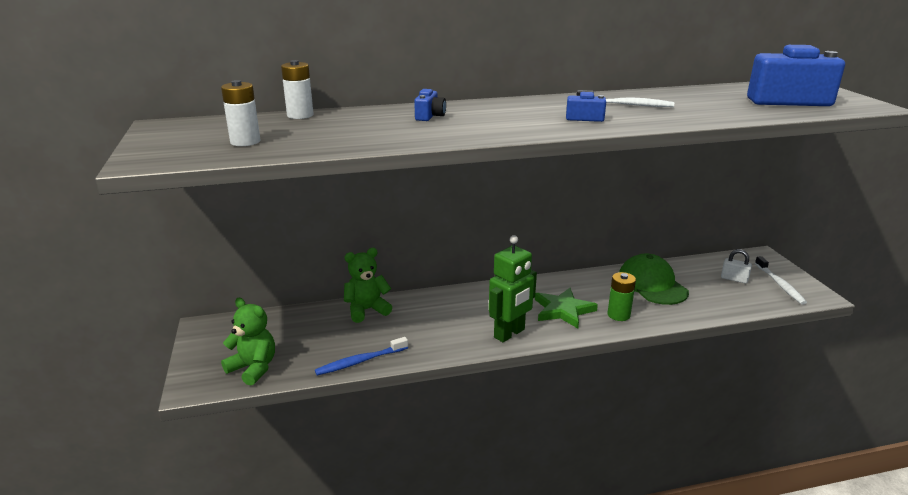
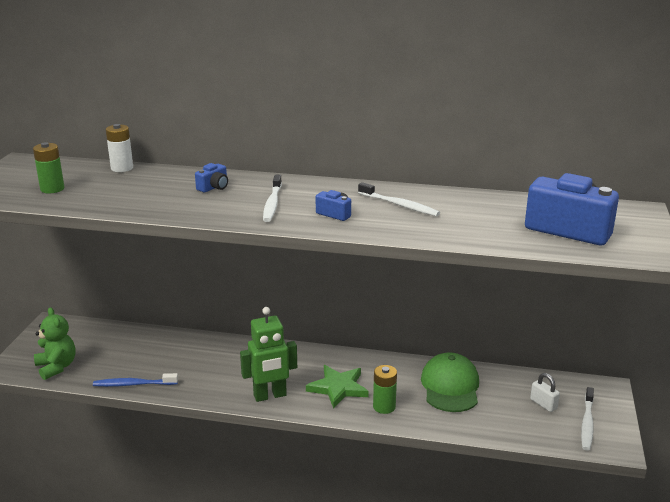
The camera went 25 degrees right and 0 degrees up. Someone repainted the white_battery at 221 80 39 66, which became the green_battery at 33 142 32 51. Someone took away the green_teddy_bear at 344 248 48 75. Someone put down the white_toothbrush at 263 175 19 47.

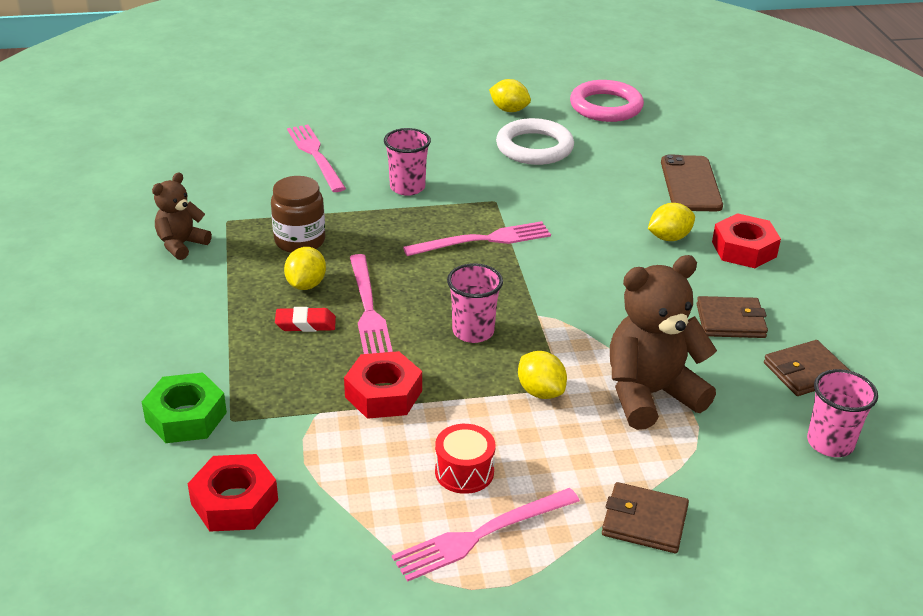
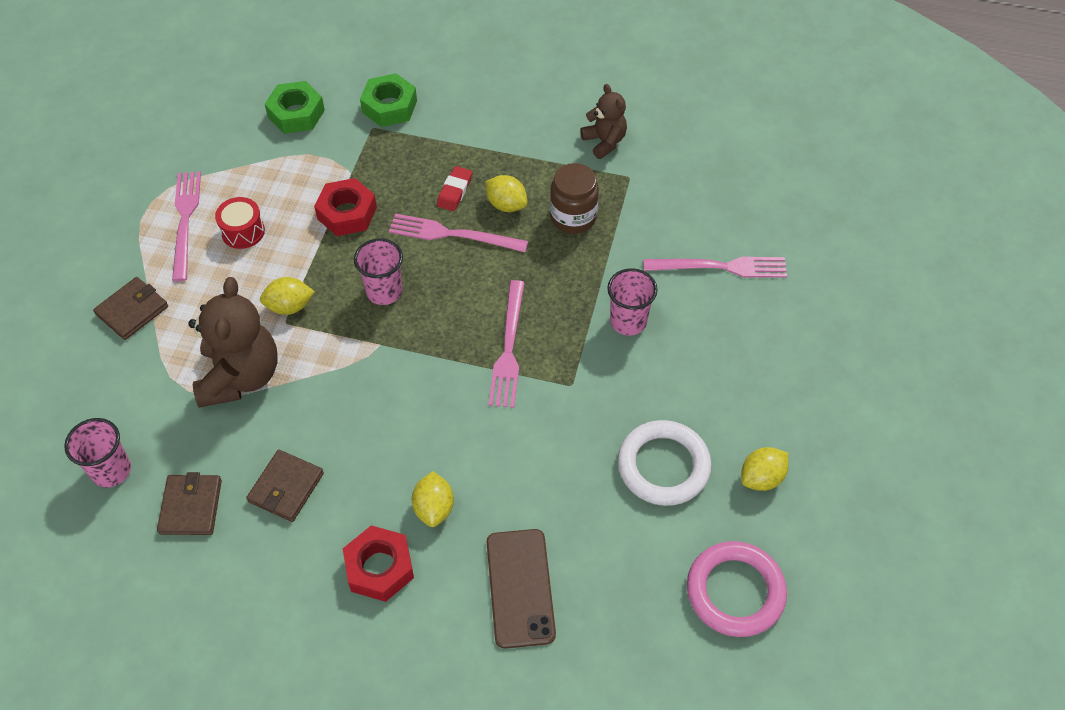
The camera went 115 degrees right and 20 degrees up. Someone repainted the red_nut at 188 454 90 78, which became the green_nut at 265 81 60 53. Someone rotated the brown_phone at 661 155 62 56 by 60 degrees clockwise.

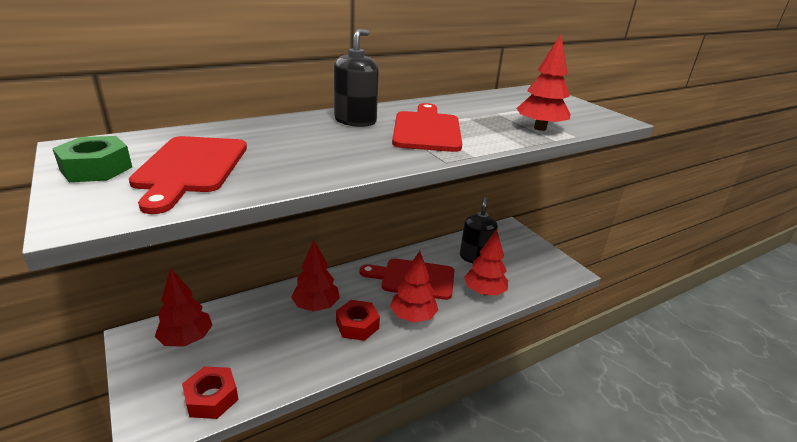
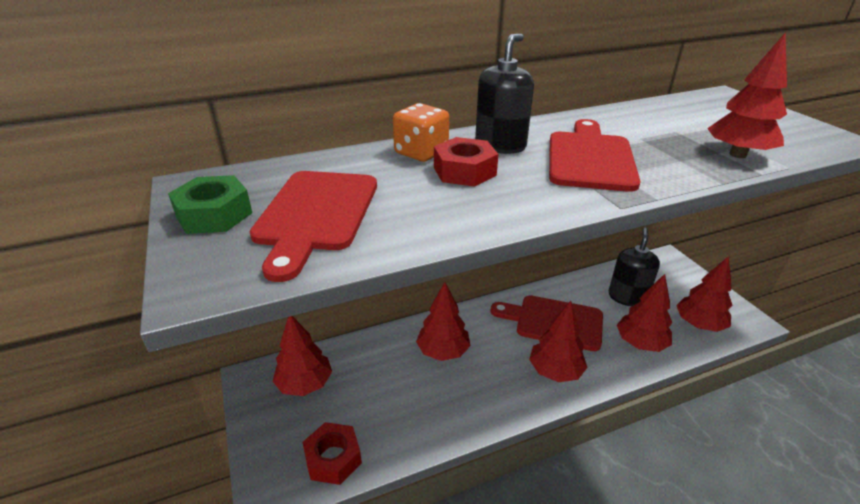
The camera went 10 degrees right and 5 degrees up. Someone carried the red_nut from 336 300 44 41 to 434 137 64 50. Someone put down the orange_dice at 393 103 56 59. Someone put down the red_tree at 676 256 56 76.

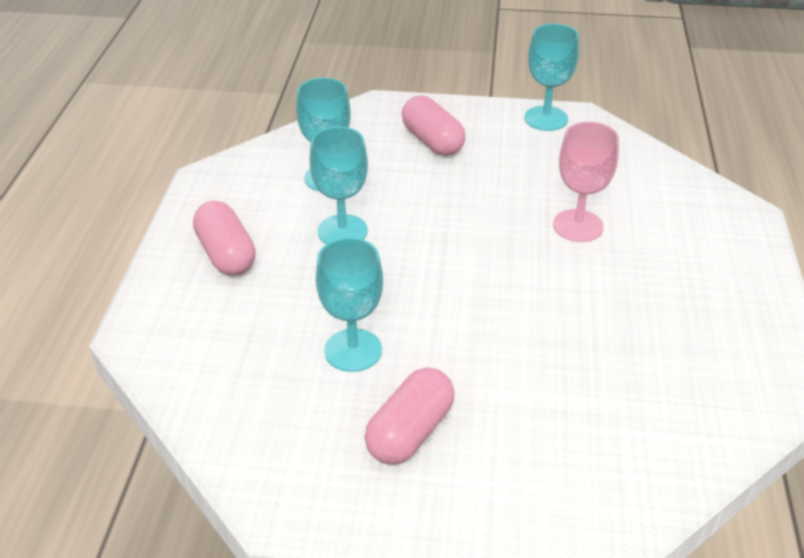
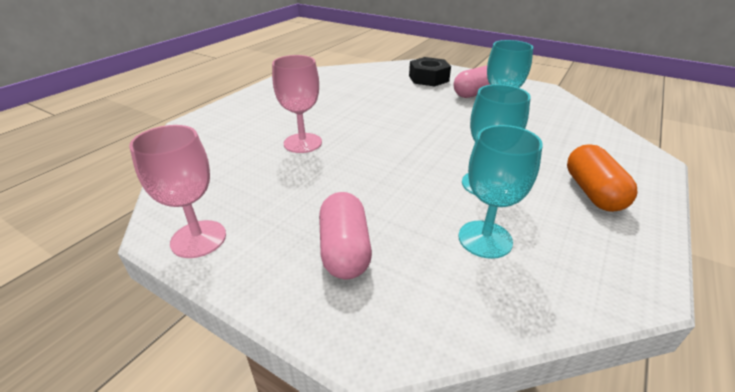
The camera went 155 degrees left and 5 degrees down. Someone repainted the pink_capsule at 193 201 63 75, which became the orange_capsule at 567 144 70 68. Someone repainted the turquoise_goblet at 525 24 54 107, which became the pink_goblet at 129 125 97 133. Someone put down the black_nut at 409 57 42 30.

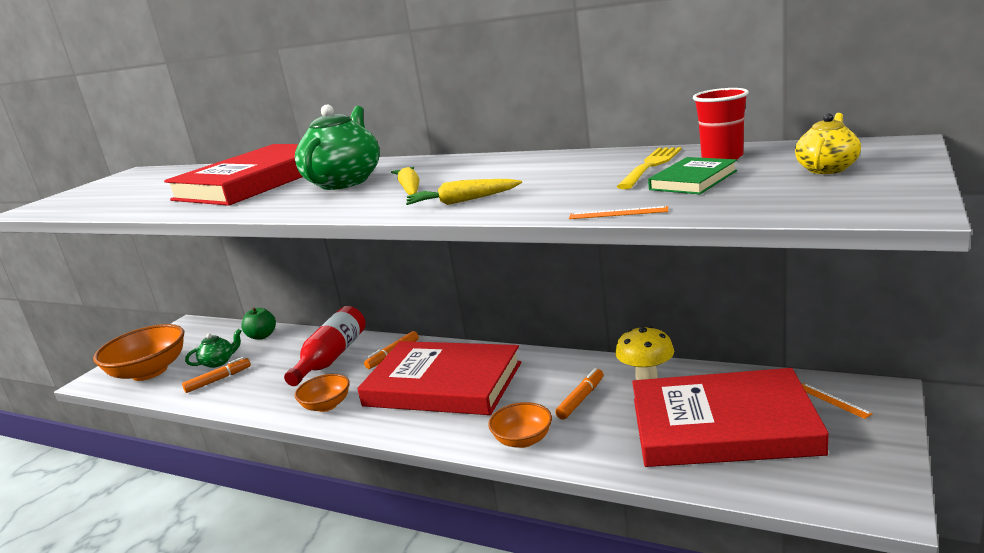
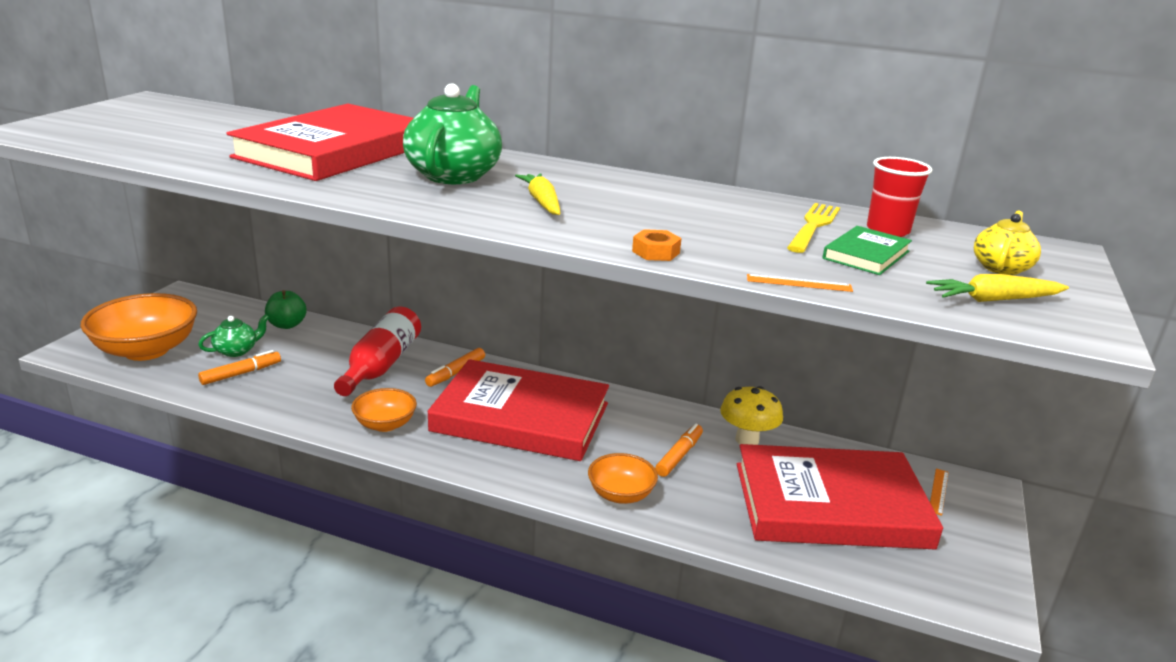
The camera went 10 degrees left and 5 degrees up. Someone carried the yellow_carrot from 406 179 116 26 to 926 274 143 28. Someone rotated the orange_ruler at 802 383 71 36 by 60 degrees clockwise. Someone put down the orange_nut at 632 229 50 32.

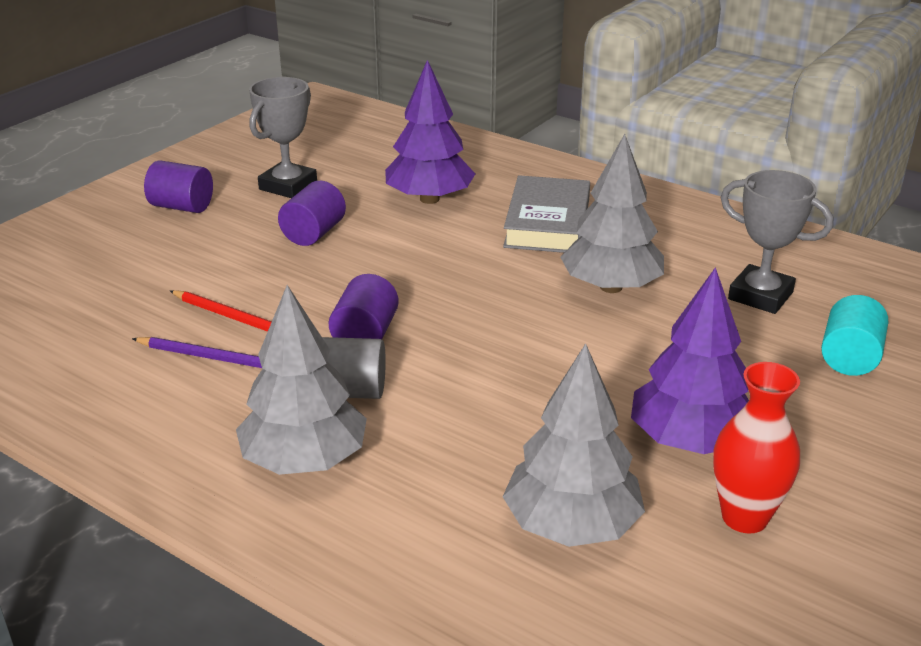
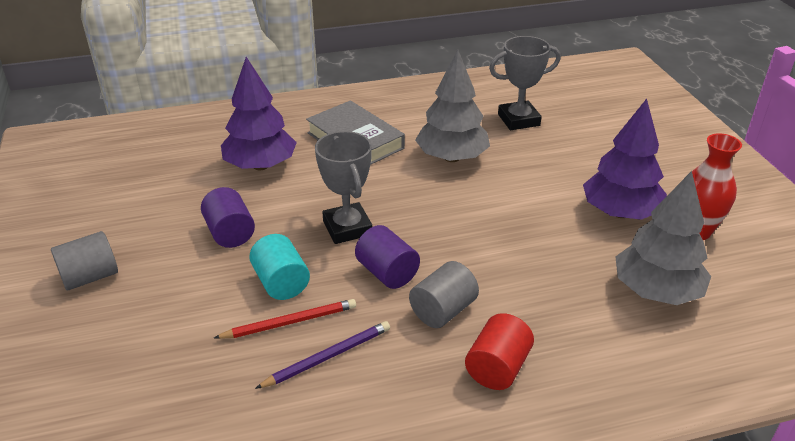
The camera went 50 degrees left and 5 degrees up. Someone repainted the purple_cylinder at 144 160 69 53, which became the grey_cylinder at 51 231 67 59. Someone swapped the grey_tree at 236 285 131 190 for the red_cylinder at 465 313 69 77. Someone carried the grey_trophy from 249 77 68 121 to 315 131 57 113. Someone carried the turquoise_cylinder from 821 295 67 81 to 249 234 61 66.

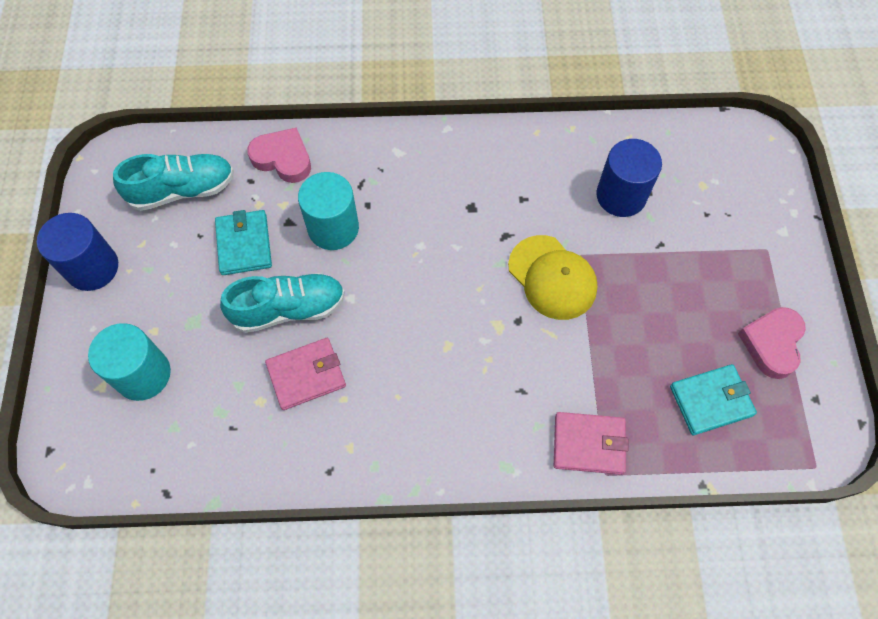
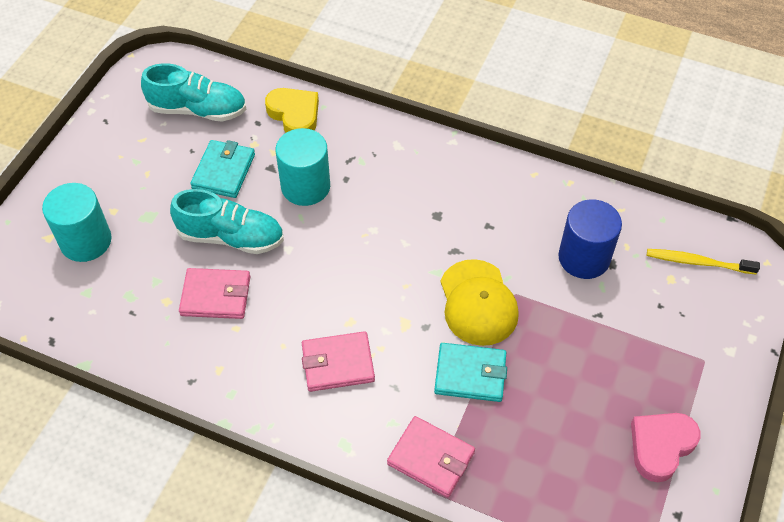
The camera went 25 degrees right and 10 degrees down. Someone took away the blue_cylinder at 37 213 81 78. Someone repainted the pink_heart at 247 127 64 56, which became the yellow_heart at 265 88 54 45. Someone carried the turquoise_wallet from 670 364 87 71 to 434 343 73 59. Someone put down the pink_wallet at 302 331 73 61. Someone put down the yellow_toothbrush at 647 249 113 25.

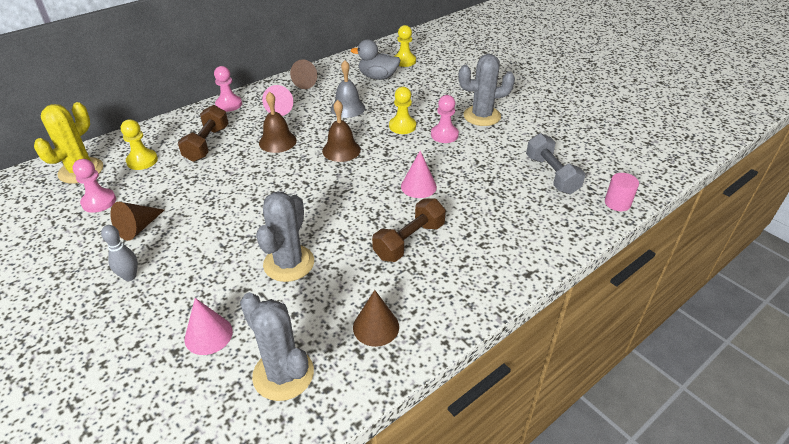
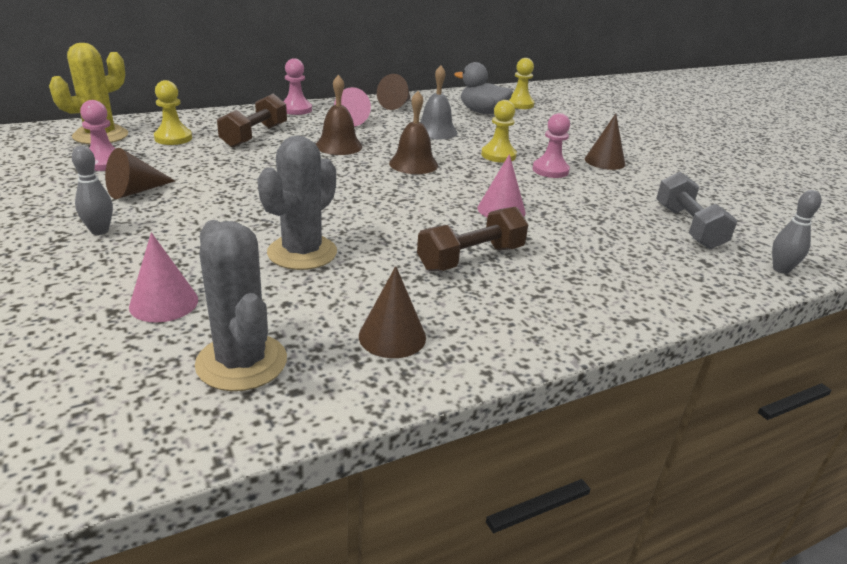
The camera went 10 degrees right and 10 degrees down. Someone swapped the grey_cactus at 458 54 57 72 for the brown_cone at 585 114 40 56. Someone swapped the pink_cylinder at 605 173 34 38 for the grey_bowling_pin at 772 190 50 84.

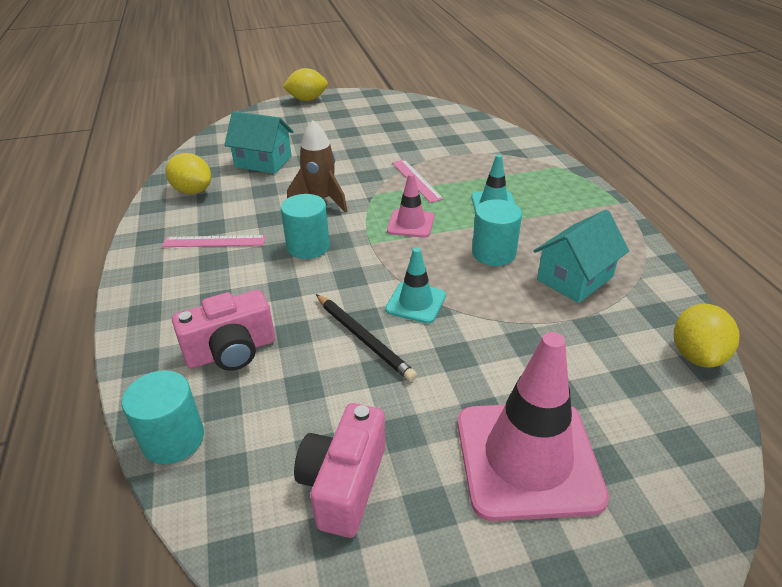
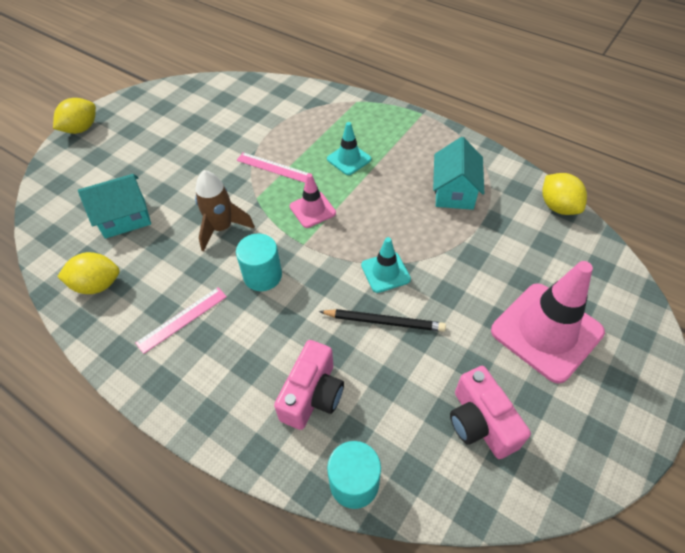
The camera went 40 degrees left and 15 degrees up. Someone took away the turquoise_cylinder at 472 199 50 67.

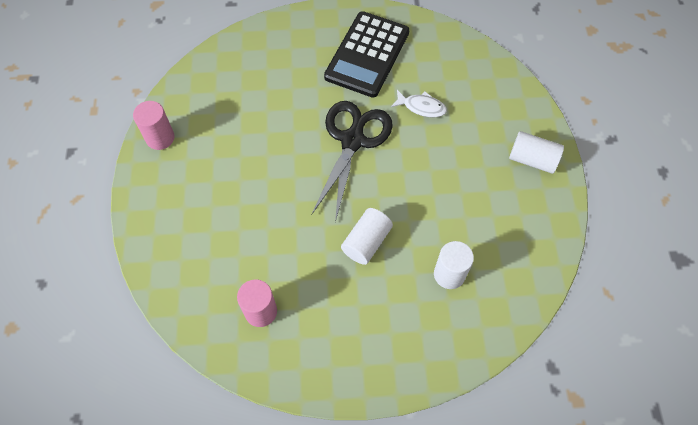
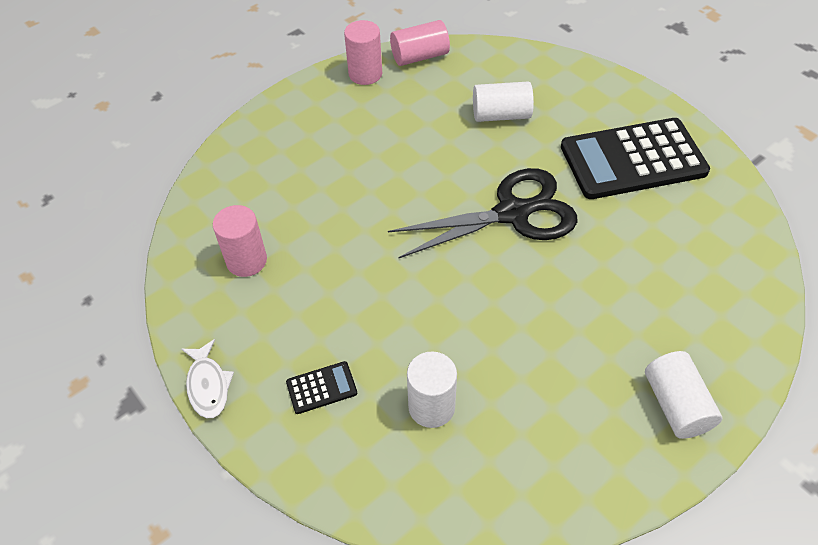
The camera went 55 degrees right and 10 degrees down. Someone carried the white_cylinder from 341 208 52 57 to 473 82 61 40. Someone carried the white_fish from 391 90 56 27 to 181 339 53 79. Someone put down the black_calculator at 286 361 71 53. Someone put down the pink_cylinder at 390 20 60 46.

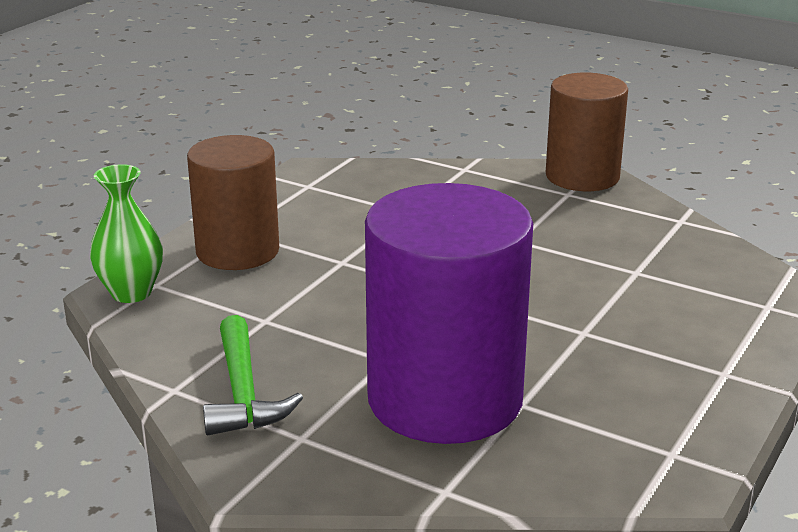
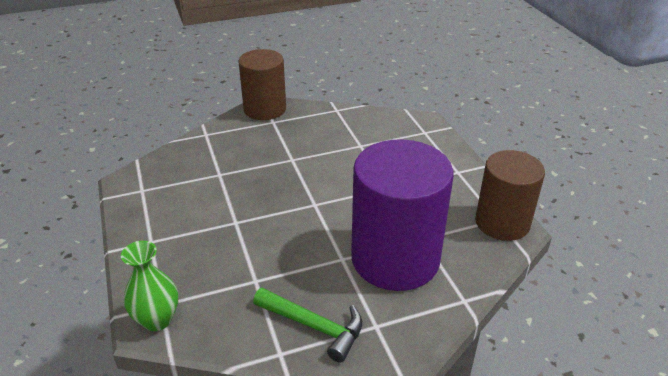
The camera went 50 degrees left and 10 degrees up. Someone carried the brown_cylinder from 187 135 92 135 to 475 150 70 91.

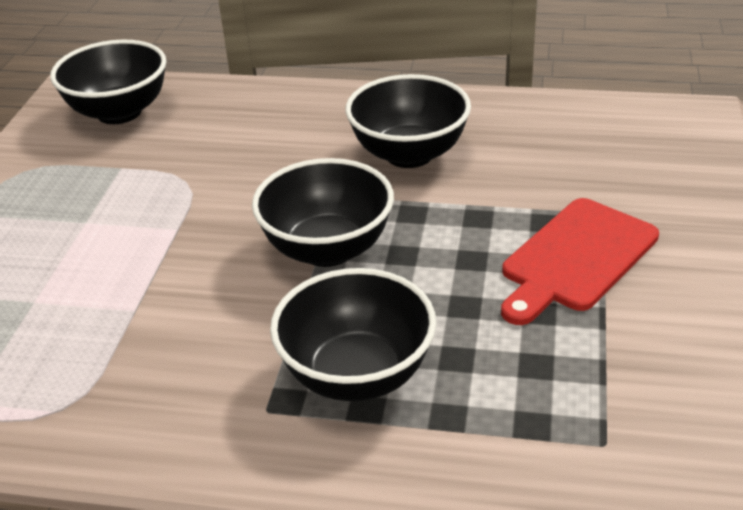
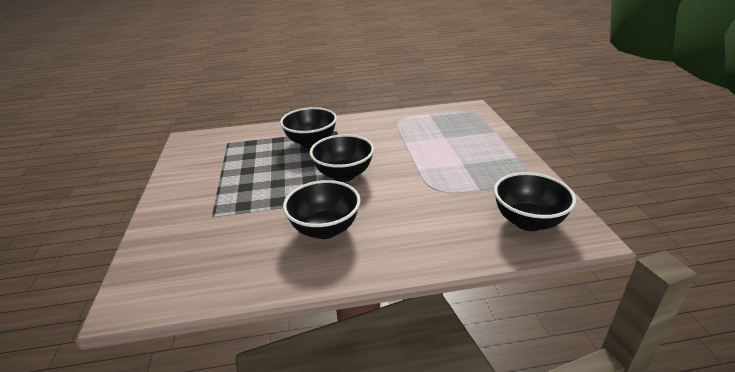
The camera went 160 degrees right and 5 degrees down. Someone took away the red_cutting_board at 501 198 158 127.

